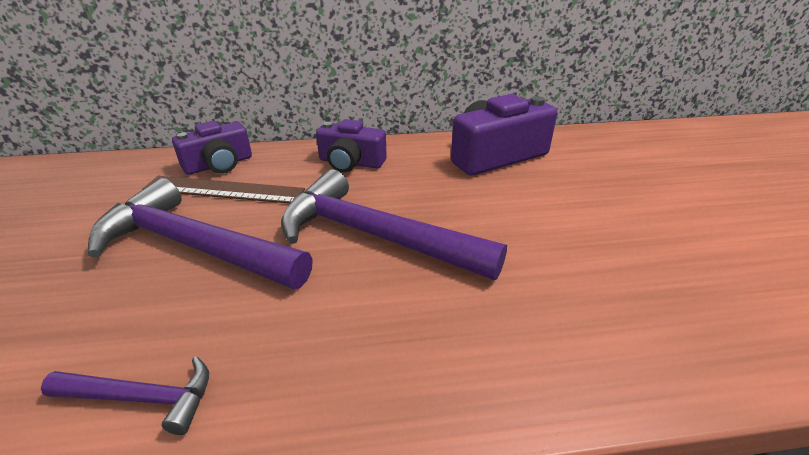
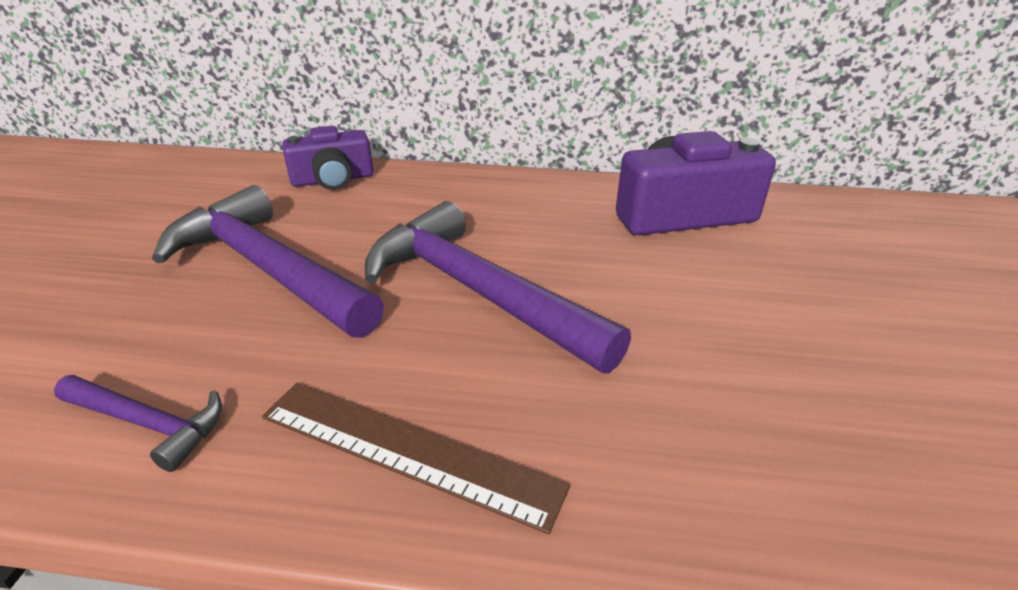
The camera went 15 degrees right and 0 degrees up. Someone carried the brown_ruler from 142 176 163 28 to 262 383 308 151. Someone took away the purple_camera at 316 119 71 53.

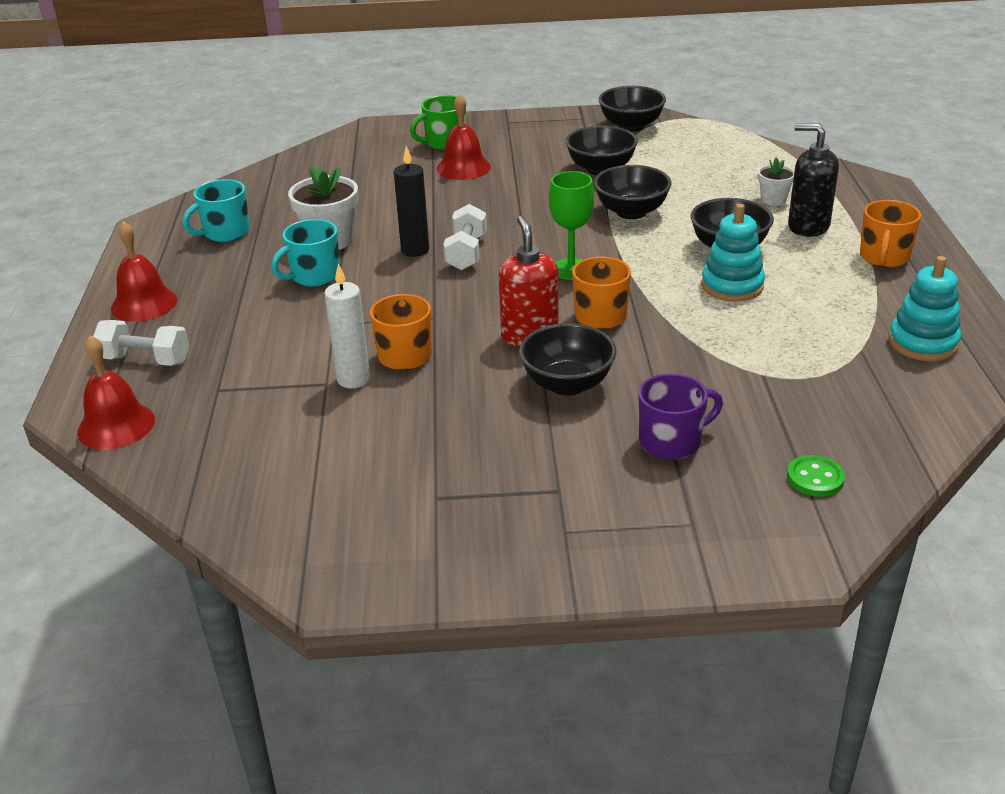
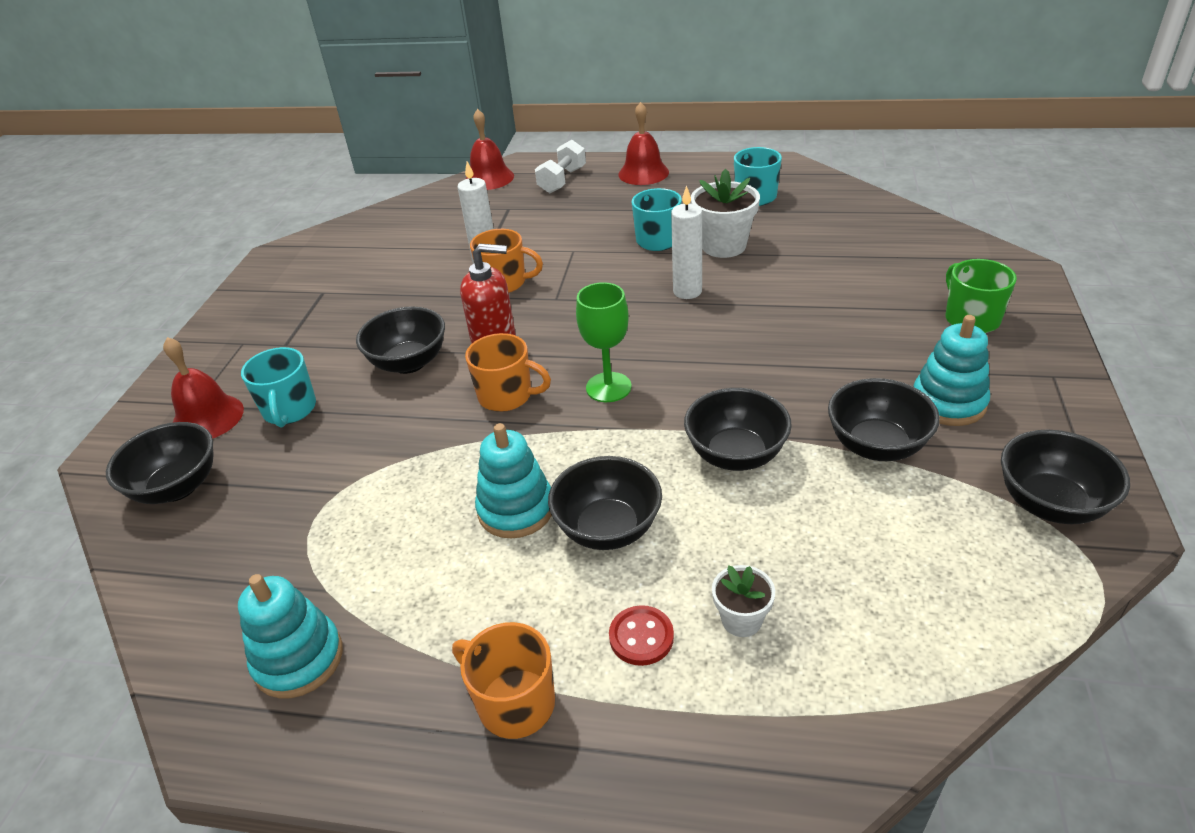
The camera went 105 degrees right and 5 degrees up. Someone repainted the black_candle at 394 146 35 111, which became the white_candle at 671 185 31 114. Someone carried the red_bell from 437 94 54 86 to 163 337 81 102. Someone took away the white_dumbbell at 443 204 44 67. Someone repainted the purple_mug at 638 373 85 87, which became the turquoise_mug at 241 347 75 80. Someone swapped the green_button at 787 455 58 42 for the black_bowl at 106 422 107 82. Someone swapped the black_soap_dispenser at 788 124 51 113 for the red_button at 609 605 65 61. Someone put down the turquoise_stacking_toy at 913 315 77 111.

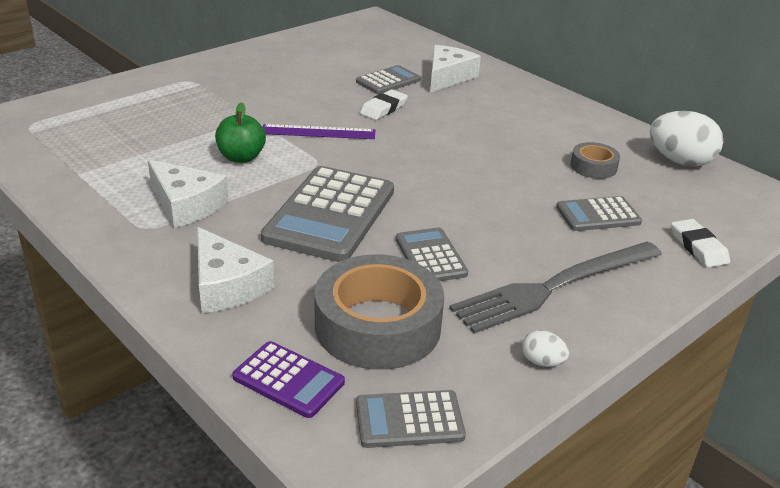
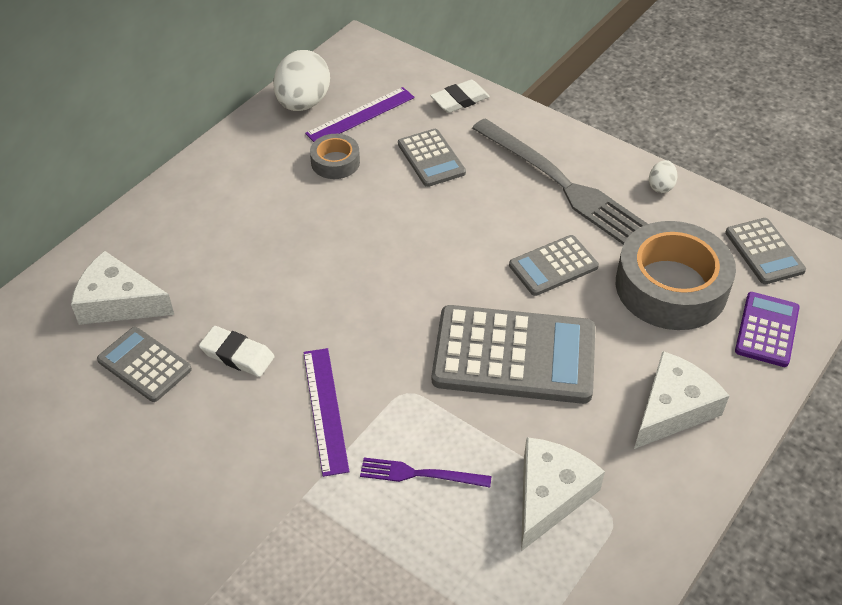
The camera went 100 degrees left and 15 degrees up. Someone swapped the green_apple at 215 102 51 61 for the purple_fork at 360 458 132 30. Someone put down the purple_ruler at 305 87 110 55.

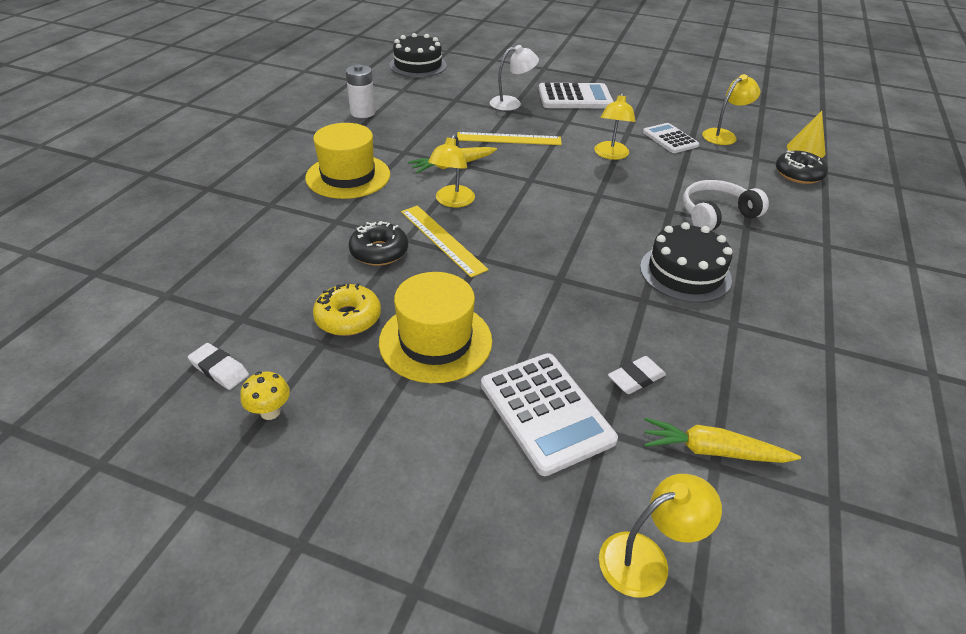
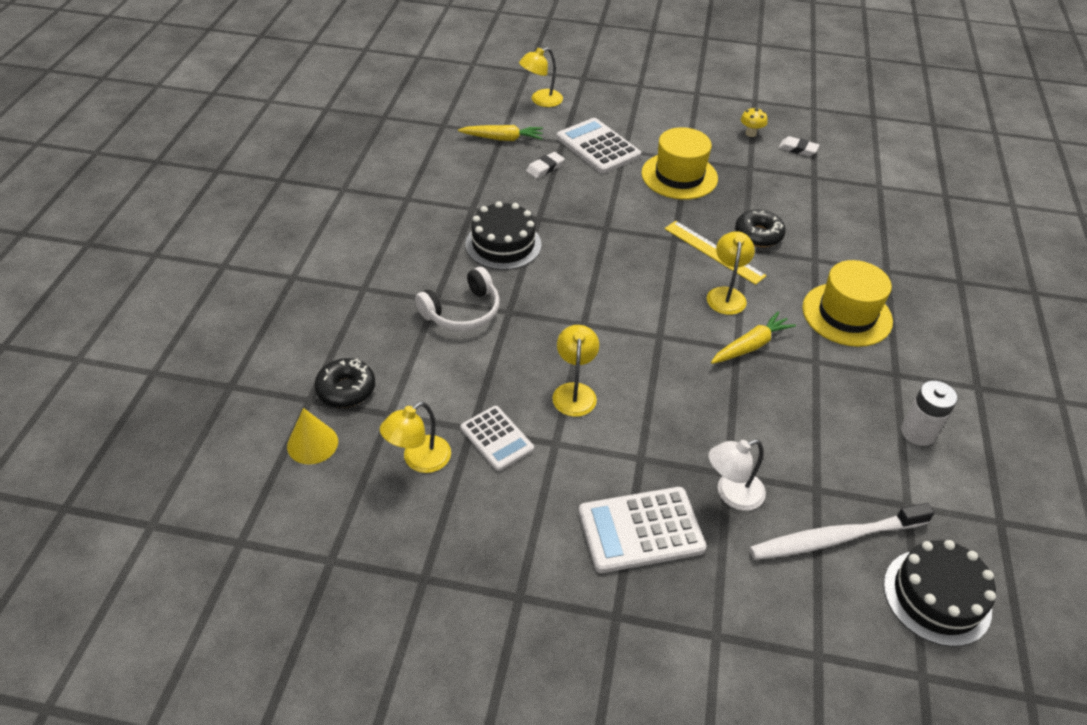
The camera went 170 degrees right and 5 degrees up. Someone took away the yellow_donut at 313 283 68 53. Someone took away the yellow_ruler at 457 132 105 13. Someone put down the white_toothbrush at 749 503 186 57.

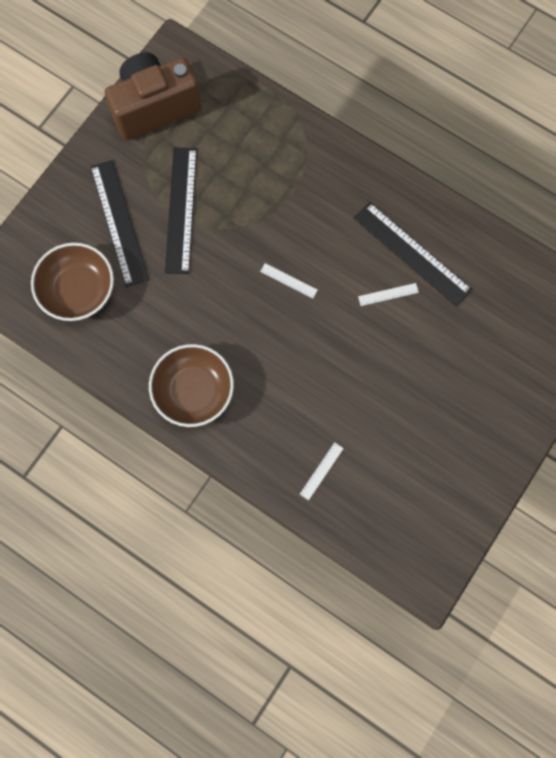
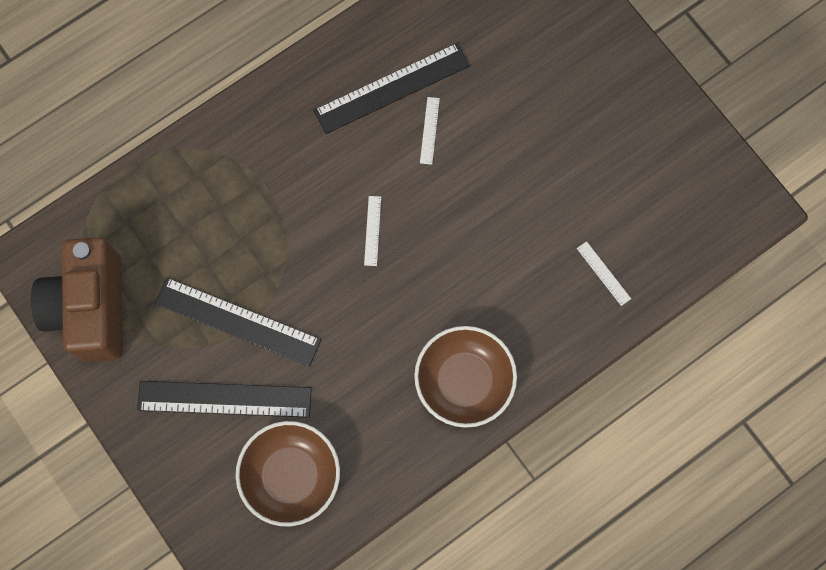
The camera went 70 degrees left and 0 degrees up. Someone rotated the white_ruler at 260 263 58 35 by 45 degrees counterclockwise.

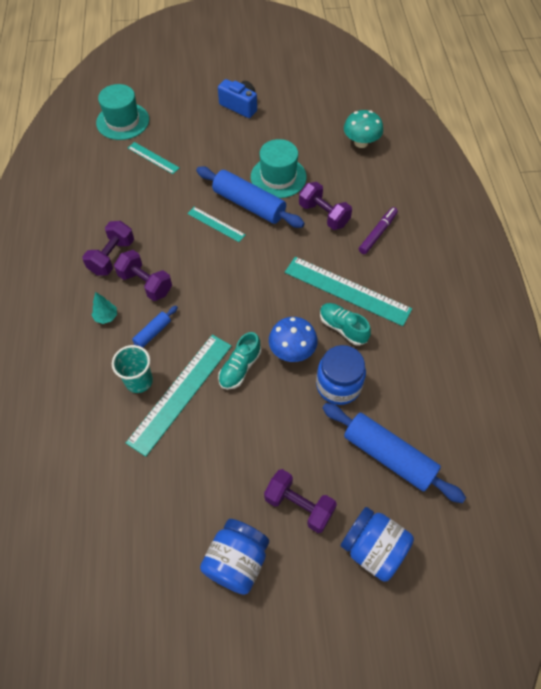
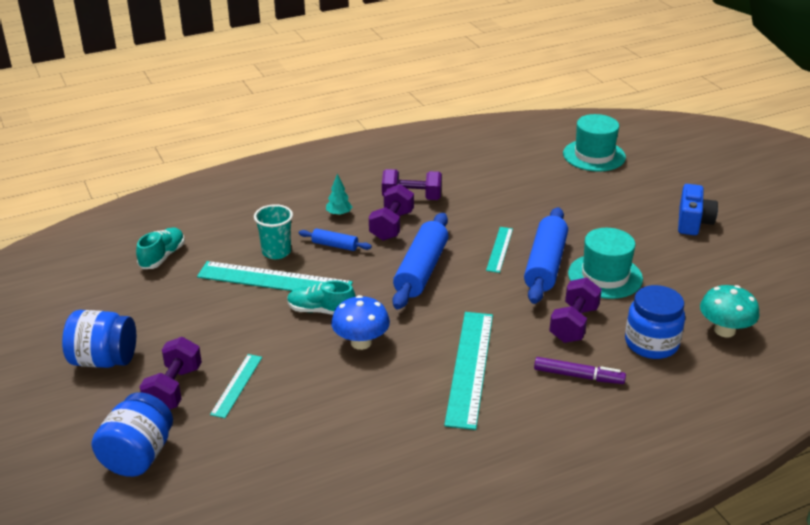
The camera went 70 degrees right and 25 degrees down. Someone carried the turquoise_ruler from 128 142 52 32 to 210 354 52 64. Someone carried the blue_jar from 316 345 50 60 to 625 285 60 74. Someone carried the turquoise_shoe from 320 303 51 43 to 136 227 49 42. Someone carried the blue_rolling_pin from 323 403 143 100 to 393 213 56 96.

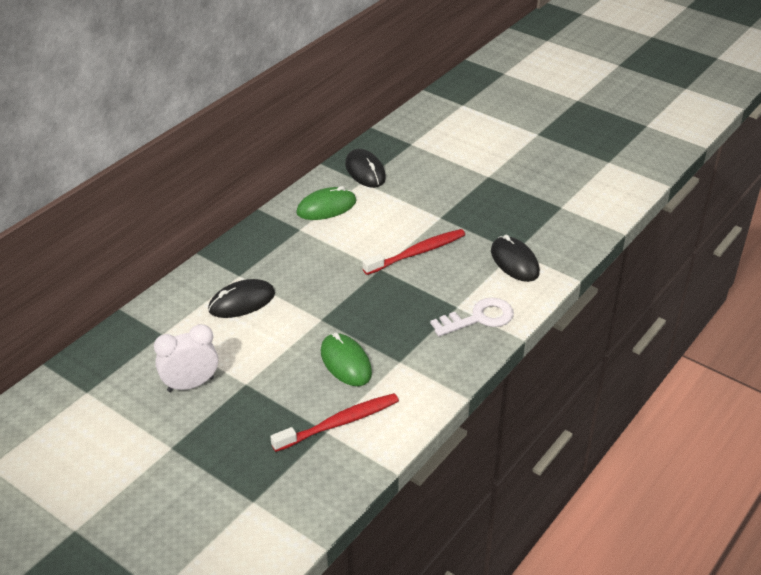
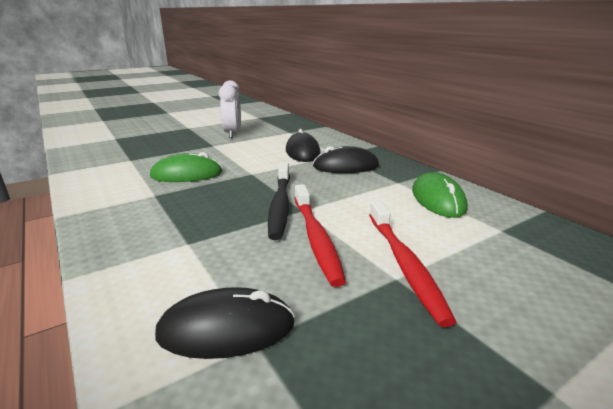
The camera went 110 degrees right and 15 degrees down. Someone carried the red_toothbrush from 270 393 129 59 to 369 201 88 126. Someone carried the black_mouse from 345 149 41 39 to 313 146 66 27. Someone took away the white_key at 430 298 84 39. Someone put down the black_toothbrush at 268 162 22 78.

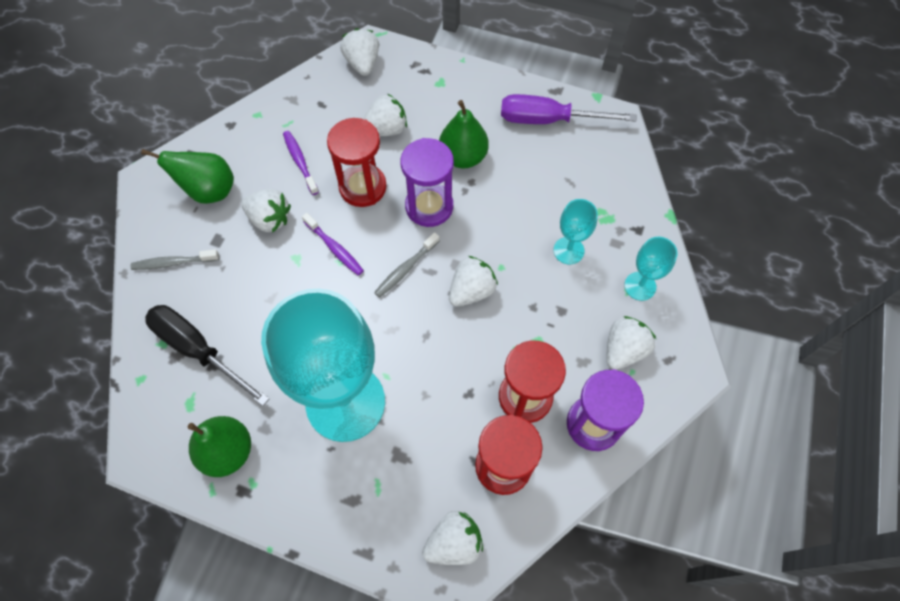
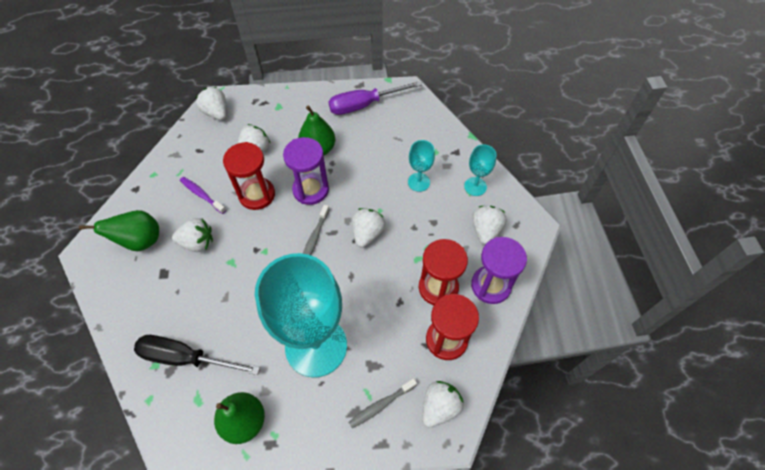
The camera went 25 degrees left and 5 degrees down. Someone carried the grey_toothbrush from 130 249 89 21 to 349 378 68 50. Someone took away the purple_toothbrush at 302 213 62 63.

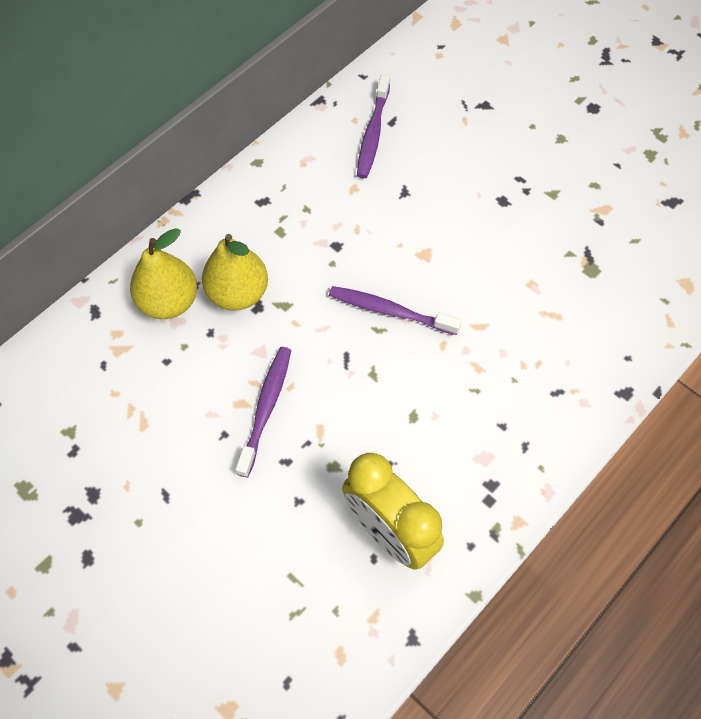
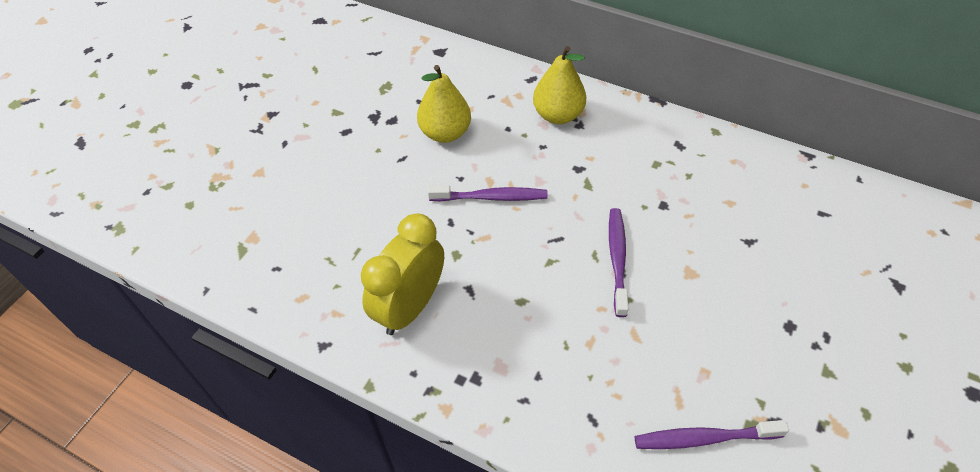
The camera went 75 degrees right and 10 degrees down. Someone carried the yellow_pear from 202 234 66 76 to 417 65 54 78. Someone carried the purple_toothbrush from 357 74 33 104 to 635 420 154 29.

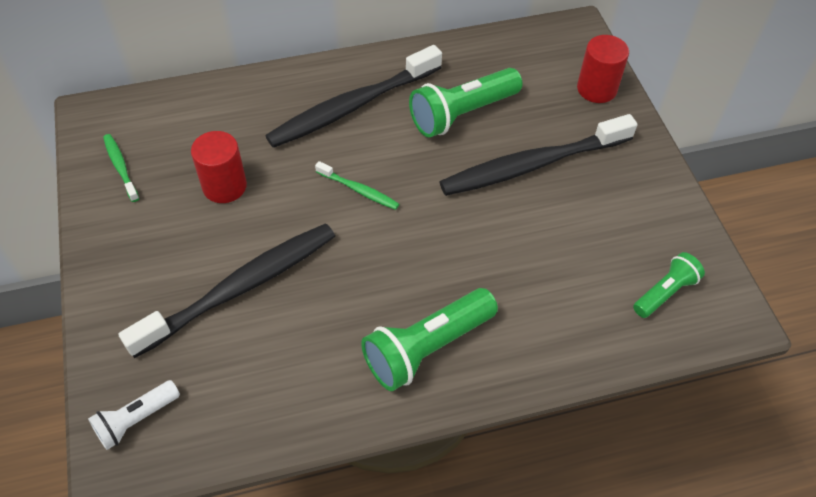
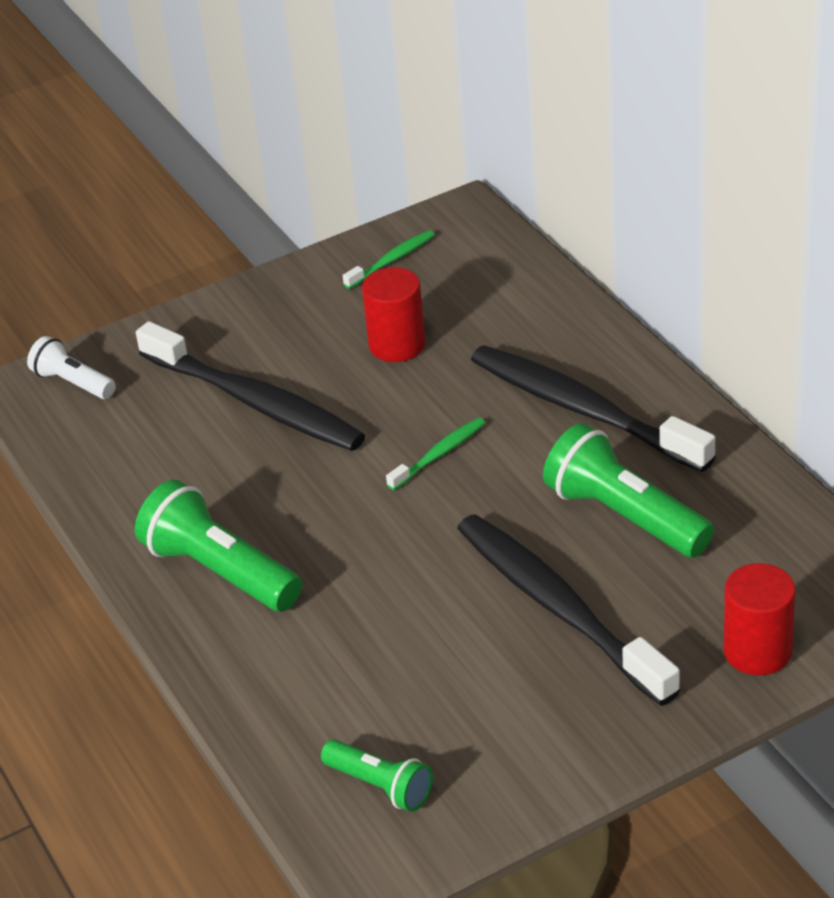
The camera went 80 degrees right and 15 degrees down. Someone rotated the green_toothbrush at 315 161 84 49 by 150 degrees counterclockwise.

